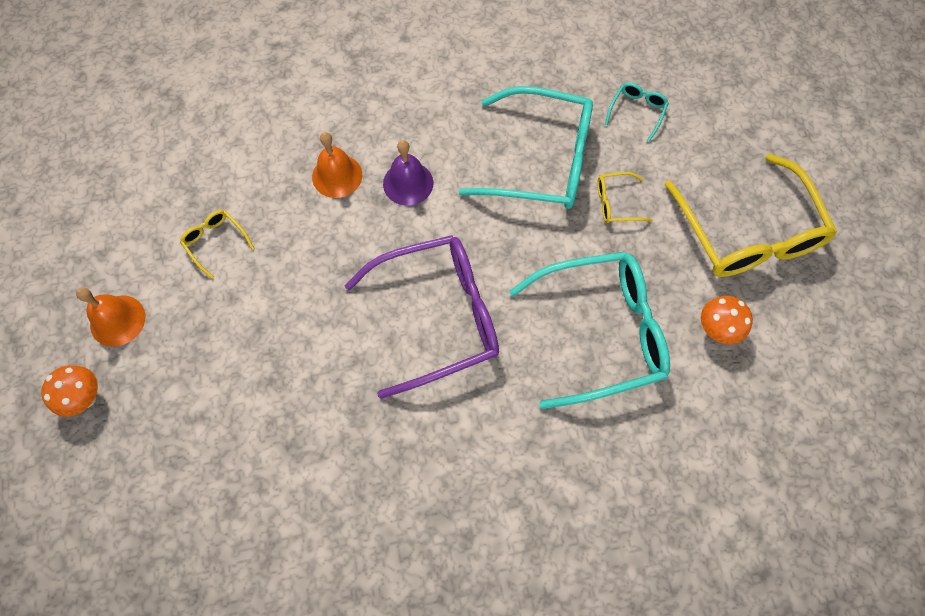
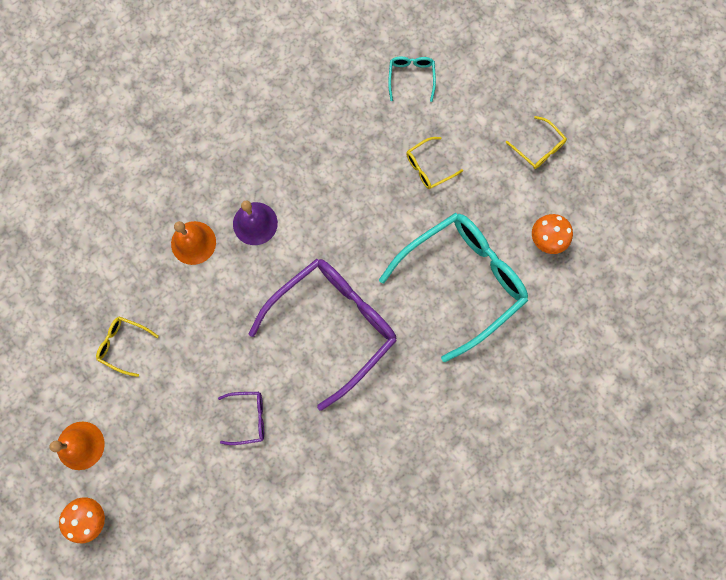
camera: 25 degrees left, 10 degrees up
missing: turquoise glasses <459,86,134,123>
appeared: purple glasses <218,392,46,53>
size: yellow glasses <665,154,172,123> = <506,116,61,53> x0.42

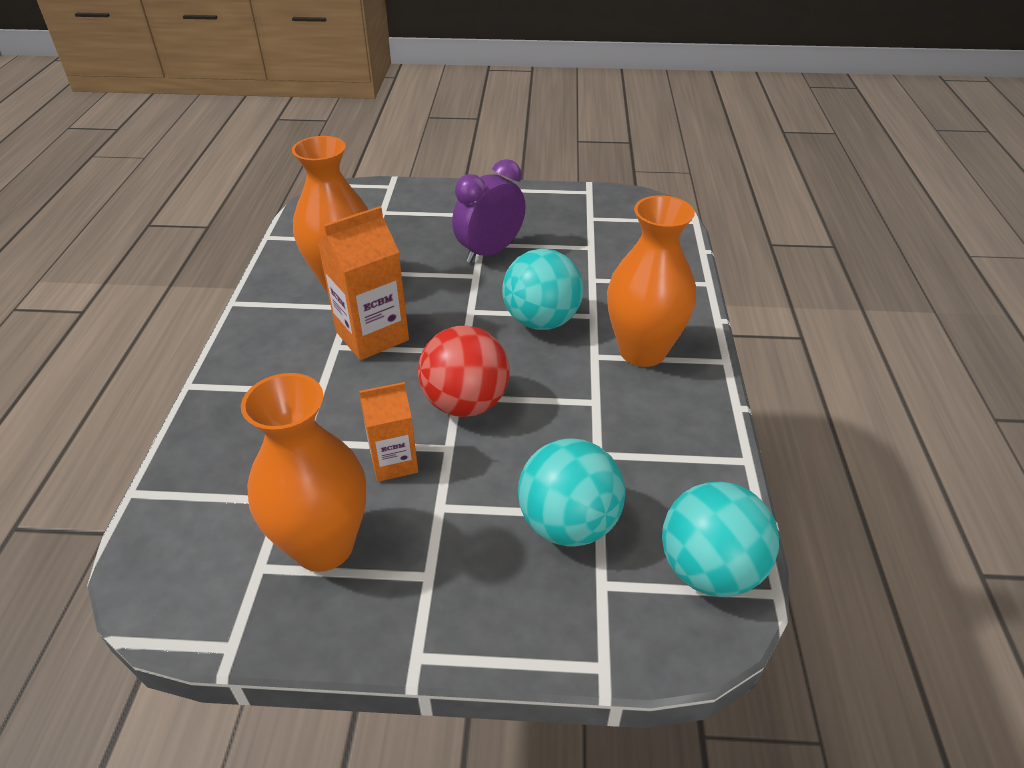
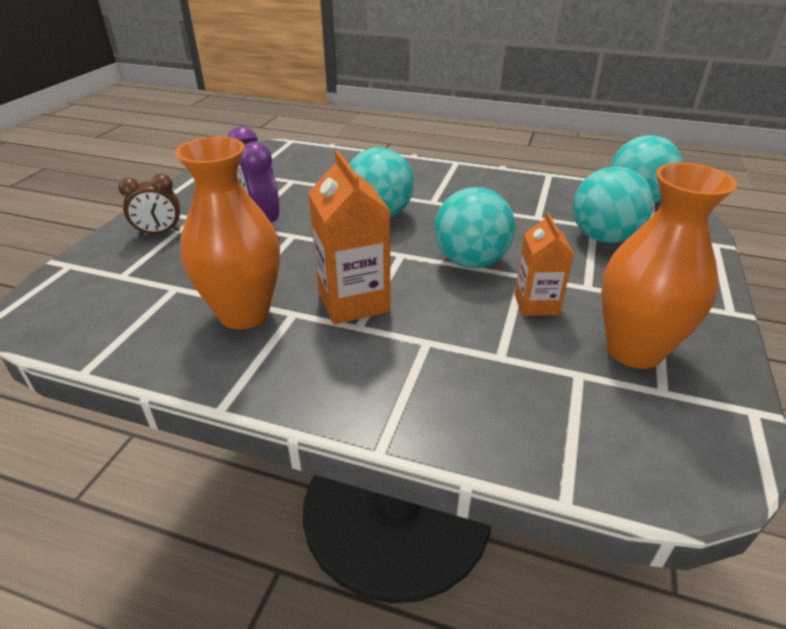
camera: 75 degrees left, 5 degrees down
missing: orange vase <607,195,89,172>
appeared: brown clock <118,174,62,62>
colour: red ball <418,326,92,91> to turquoise ball <434,187,82,81>

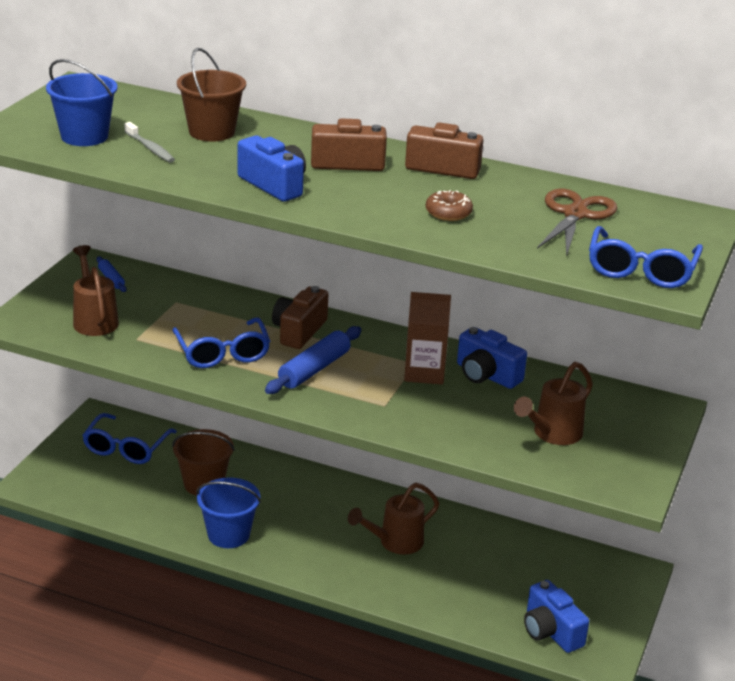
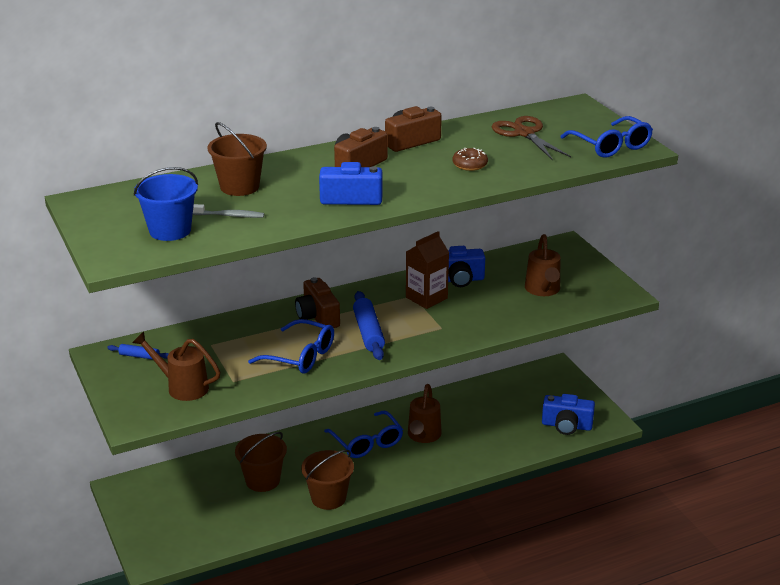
camera: 45 degrees left, 0 degrees up
relocated: blue glasses <82,413,95,51> to <324,410,79,48>
colour: blue bucket <196,477,65,71> to brown bucket <301,450,53,60>

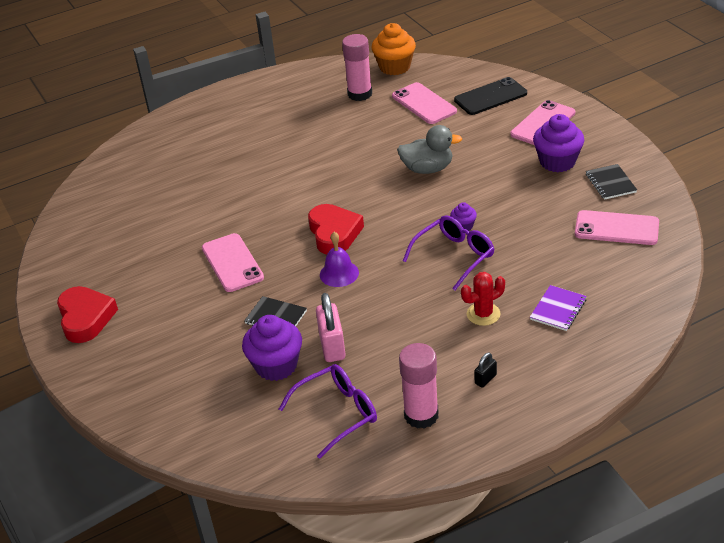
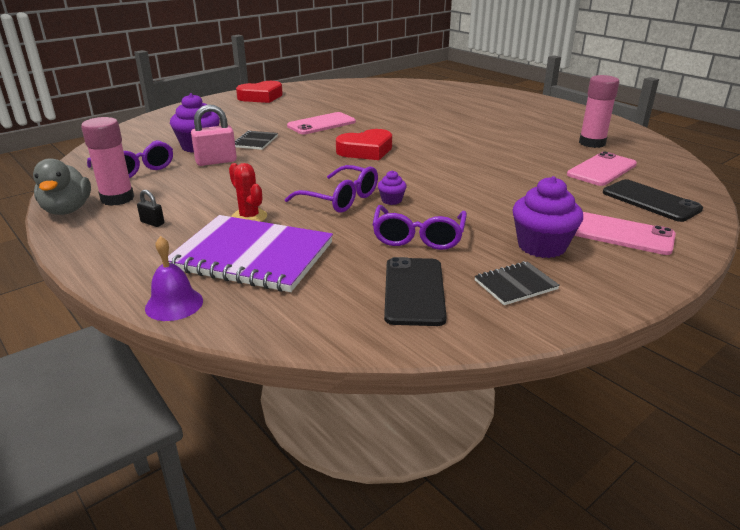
camera: 75 degrees right, 10 degrees down
missing: orange cupcake <372,23,44,52>
appeared: purple glasses <372,205,95,45>
relocated: grey duck <397,125,65,49> to <33,158,58,57>; purple bell <320,232,39,55> to <145,236,58,85>
colour: pink phone <575,210,84,35> to black phone <384,257,63,69>
size: purple notebook <530,285,57,46> = <168,215,165,77> x2.17

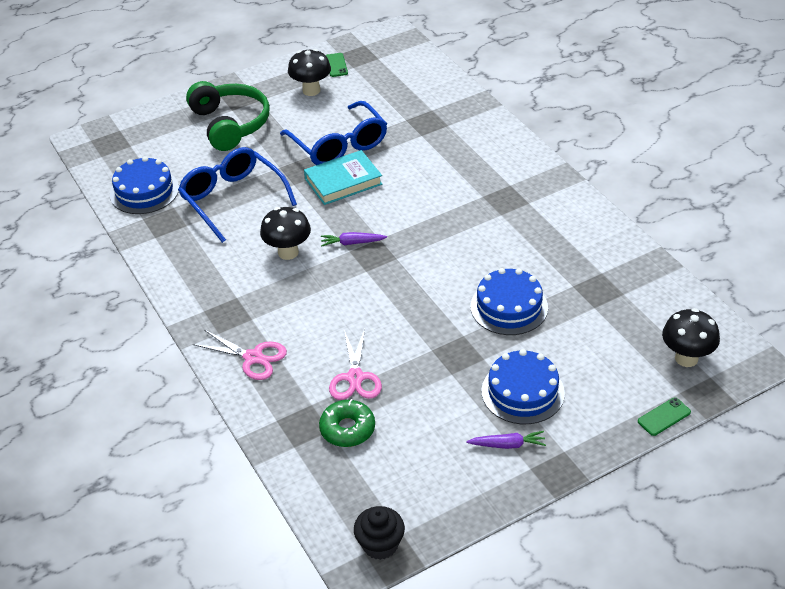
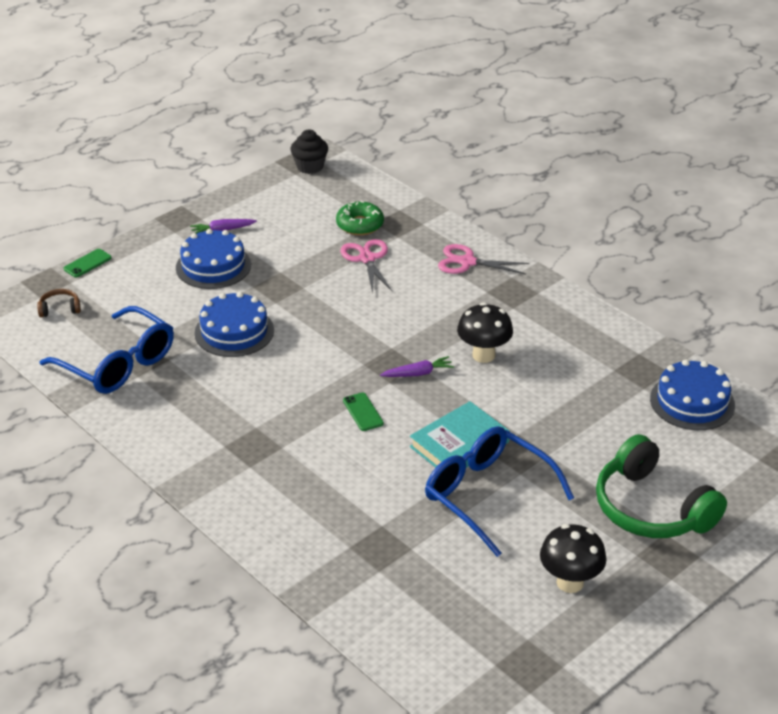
camera: 165 degrees right, 5 degrees down
relocated: blue glasses <178,147,119,96> to <40,306,134,88>; green phone <326,53,22,24> to <343,392,41,39>
exchanged: black mushroom <662,308,58,59> to brown headphones <37,289,44,28>

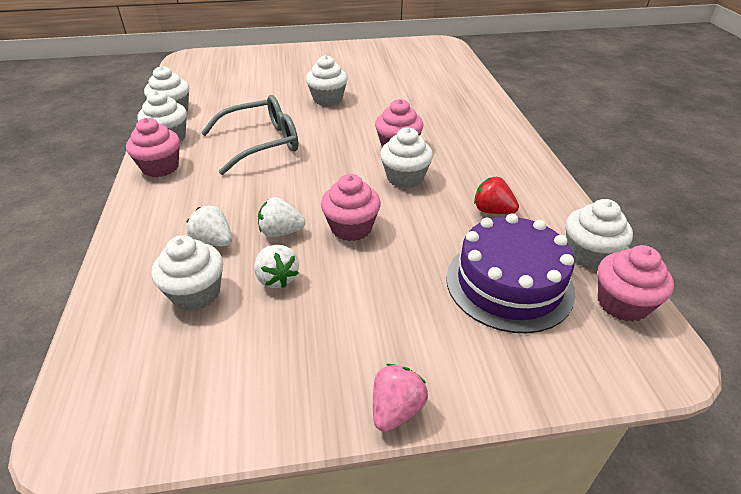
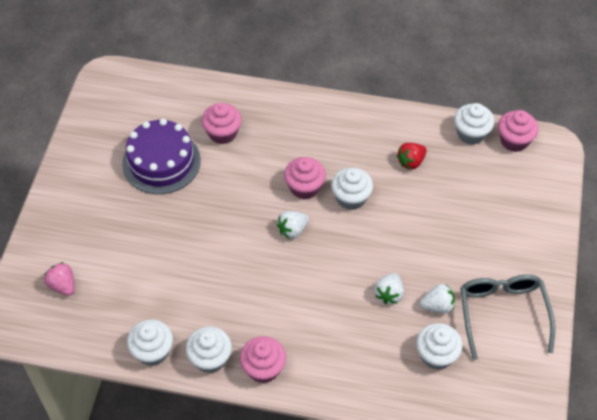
camera: 70 degrees left, 15 degrees up
missing: white cupcake <306,55,42,51>
relocated: pink strawberry <373,364,55,68> to <44,262,31,34>; purple cake <446,213,129,120> to <122,118,79,76>; pink cupcake <321,174,60,67> to <201,103,41,41>; white strawberry <186,205,46,41> to <277,211,32,28>; grey glasses <201,95,97,80> to <460,274,95,86>

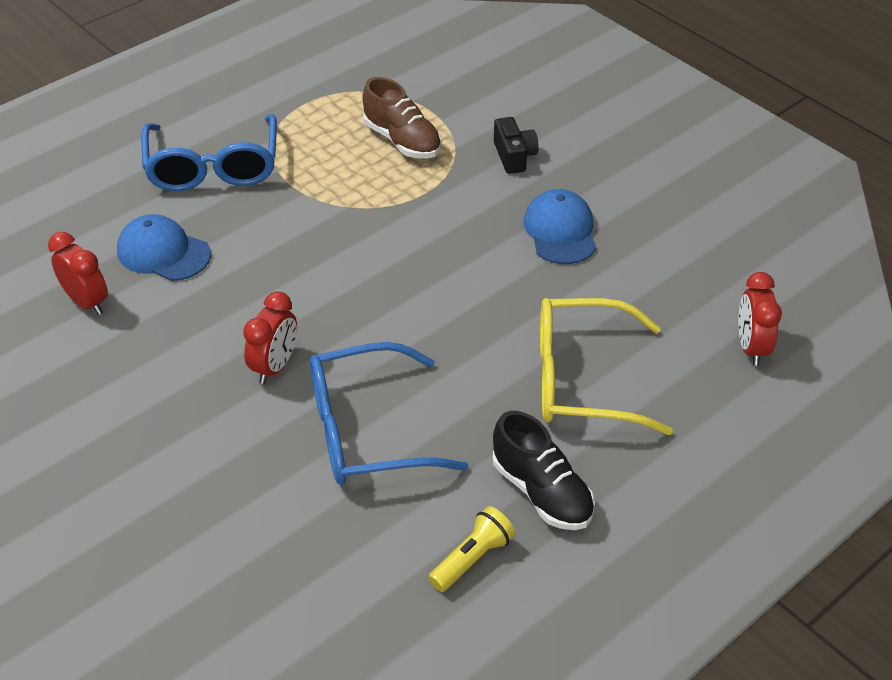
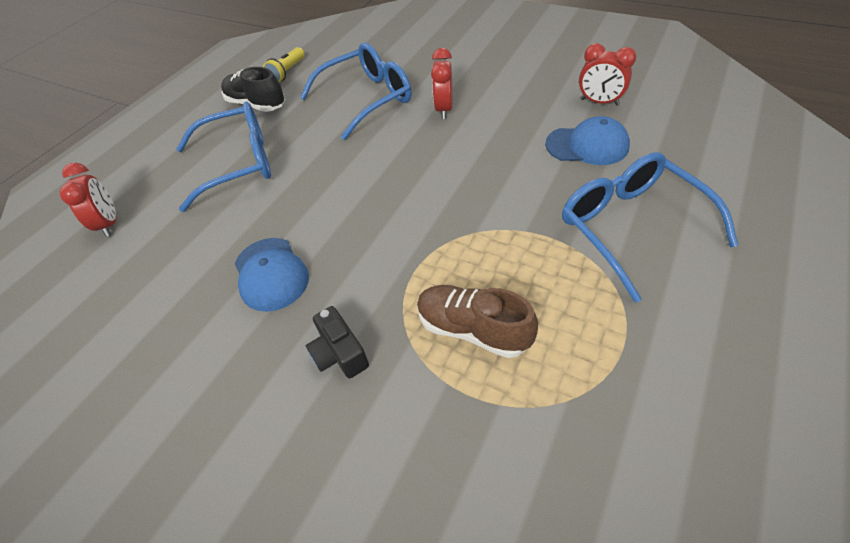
camera: 165 degrees right, 5 degrees up
colour: yellow glasses <540,298,133,137> to blue glasses <176,102,95,110>

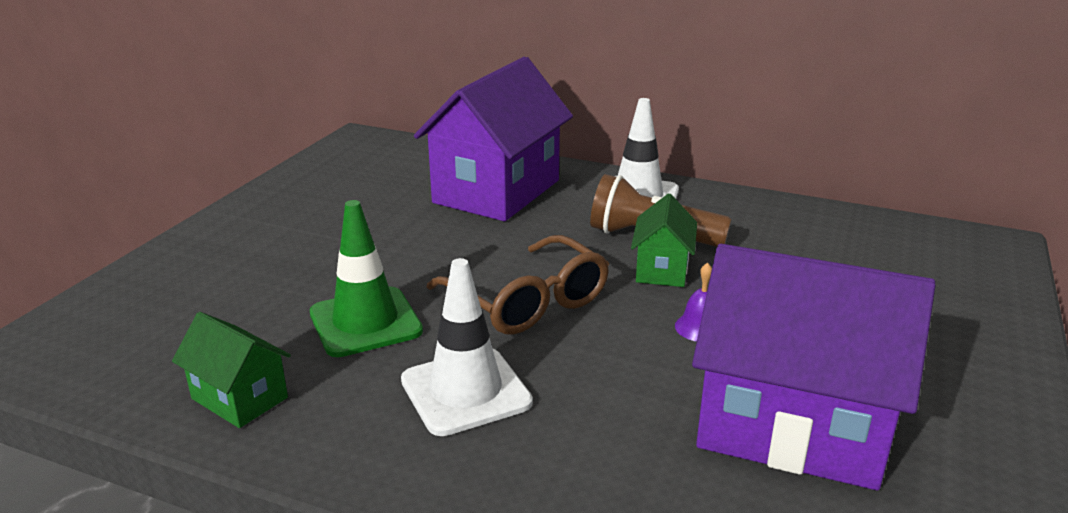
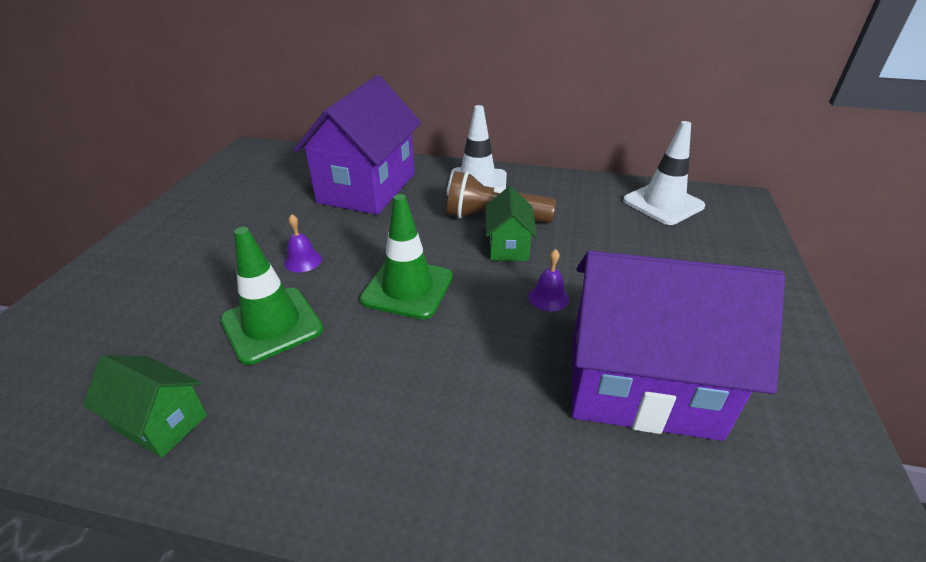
camera: 10 degrees left, 10 degrees up
appeared: purple bell <284,214,38,58>
relocated: white traffic cone <401,258,132,178> to <623,121,82,104>
exchanged: brown glasses <427,235,182,100> to green traffic cone <360,194,93,126>

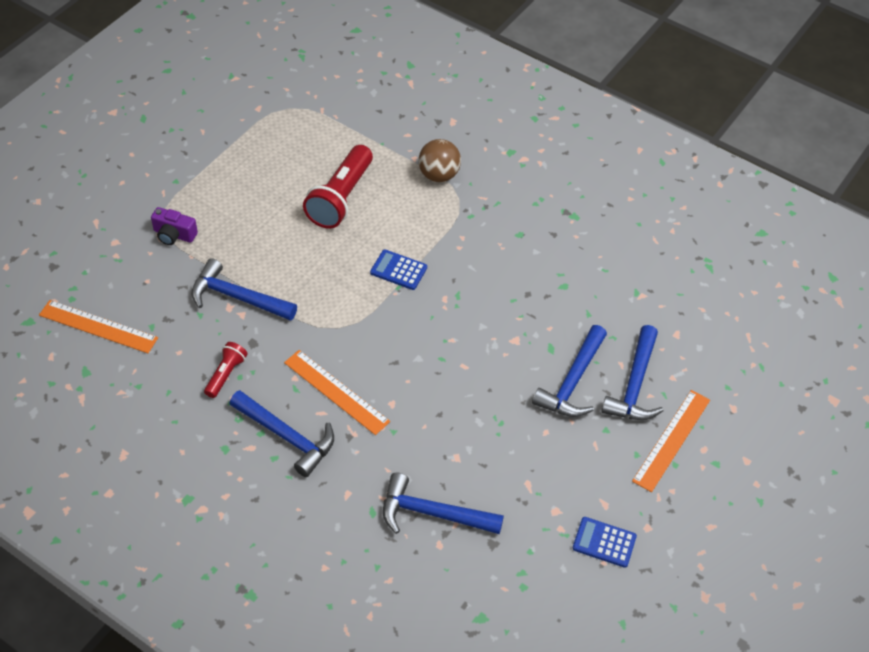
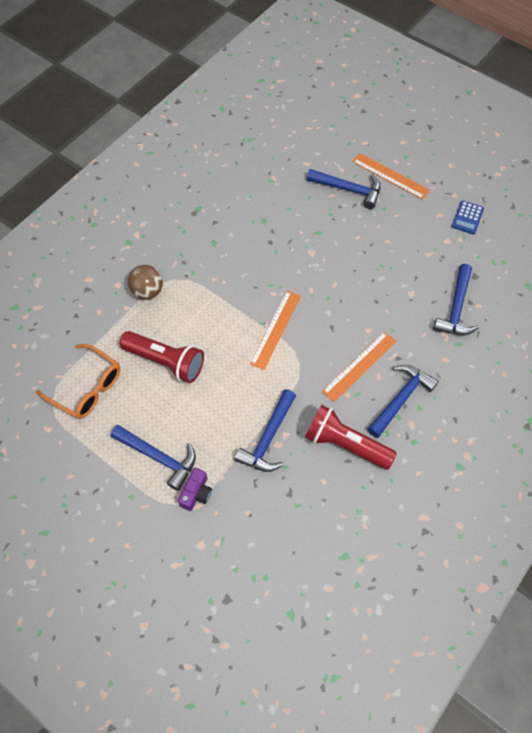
camera: 85 degrees left, 10 degrees up
missing: blue calculator <370,250,57,40>
appeared: orange glasses <36,344,85,75>
relocated: blue hammer <532,325,75,92> to <111,425,85,66>; orange ruler <39,300,119,53> to <250,291,51,79>
size: red flashlight <204,342,43,56> = <305,404,92,66> x1.92

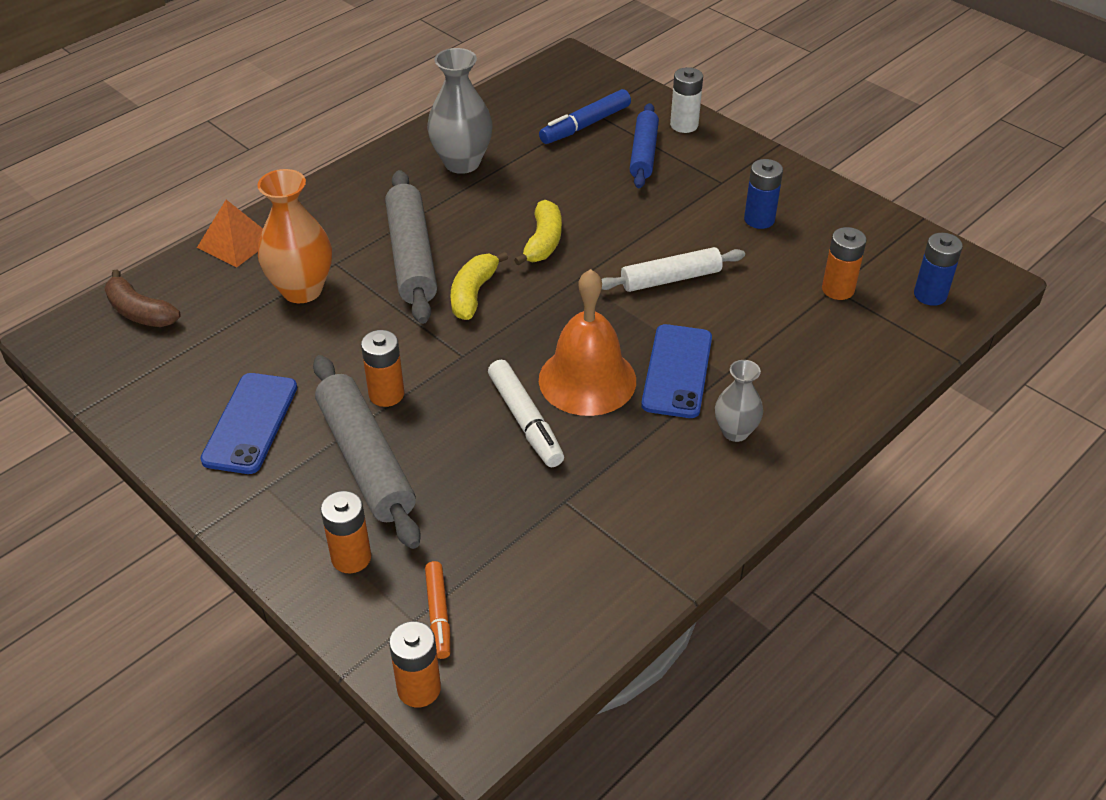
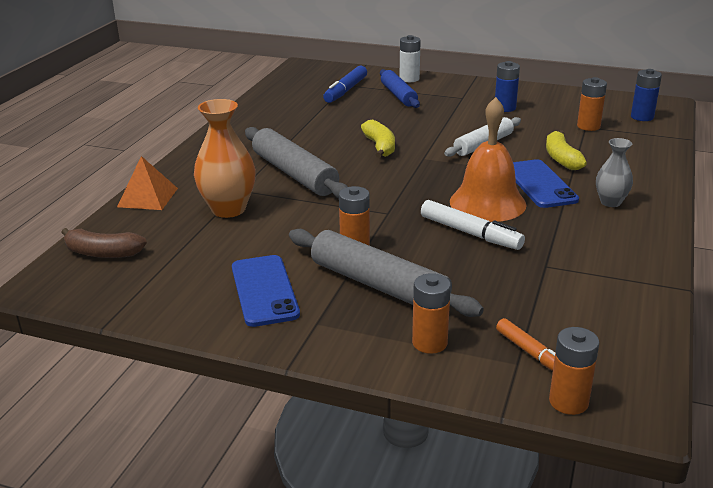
camera: 25 degrees left, 15 degrees down
missing: grey vase <427,48,65,126>
relocated: yellow banana <451,252,57,68> to <546,130,41,40>

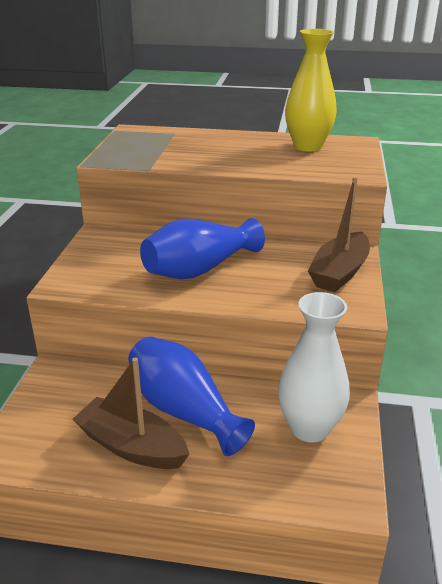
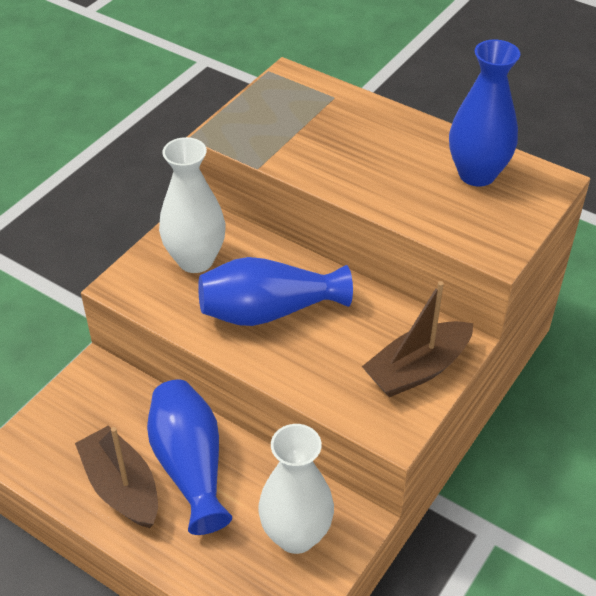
camera: 25 degrees right, 15 degrees up
appeared: white vase <159,137,66,136>
colour: yellow vase <285,29,52,122> to blue vase <449,40,71,146>

